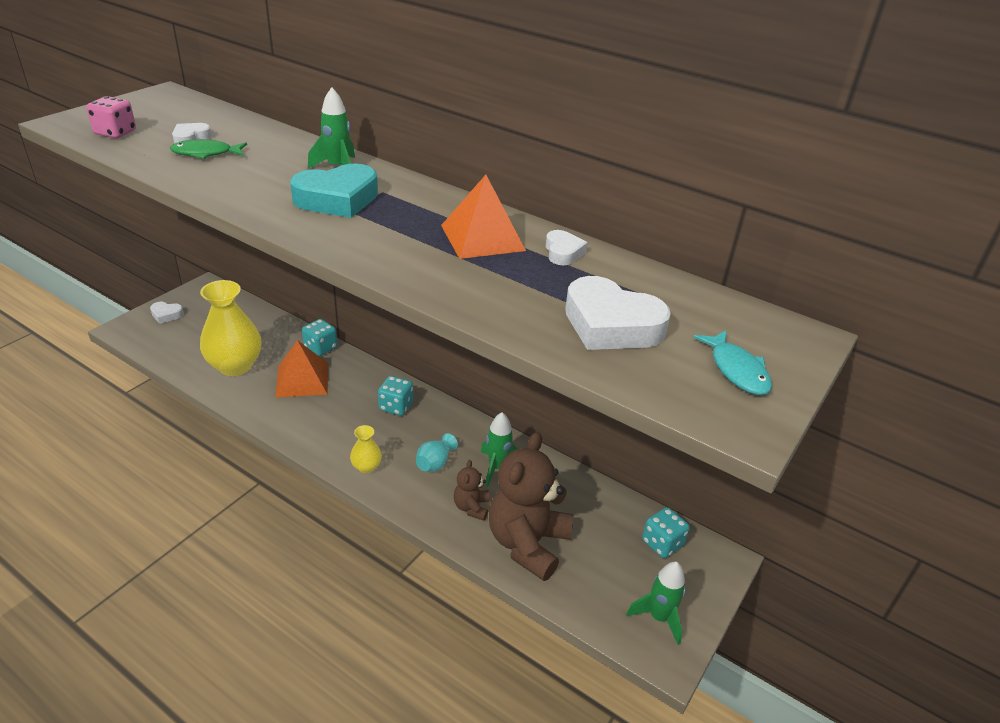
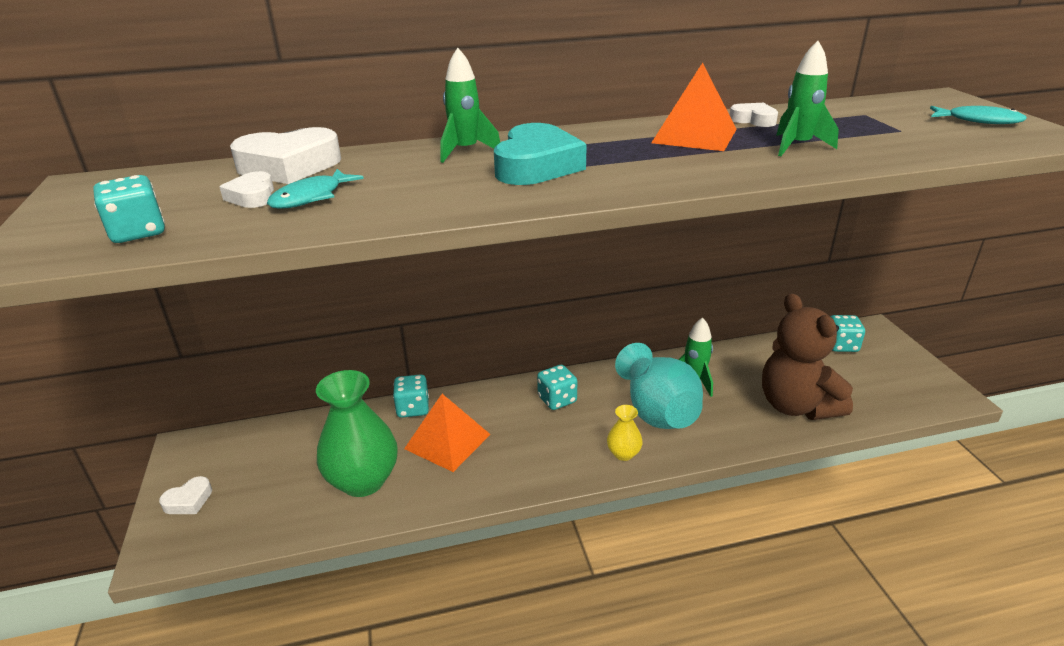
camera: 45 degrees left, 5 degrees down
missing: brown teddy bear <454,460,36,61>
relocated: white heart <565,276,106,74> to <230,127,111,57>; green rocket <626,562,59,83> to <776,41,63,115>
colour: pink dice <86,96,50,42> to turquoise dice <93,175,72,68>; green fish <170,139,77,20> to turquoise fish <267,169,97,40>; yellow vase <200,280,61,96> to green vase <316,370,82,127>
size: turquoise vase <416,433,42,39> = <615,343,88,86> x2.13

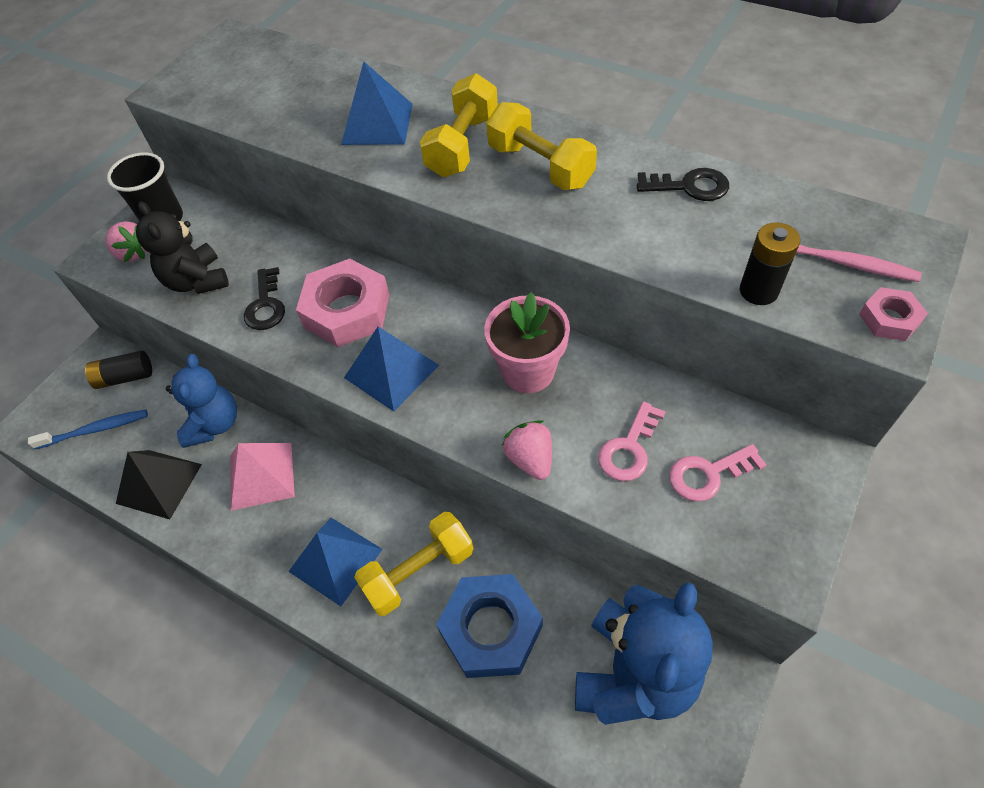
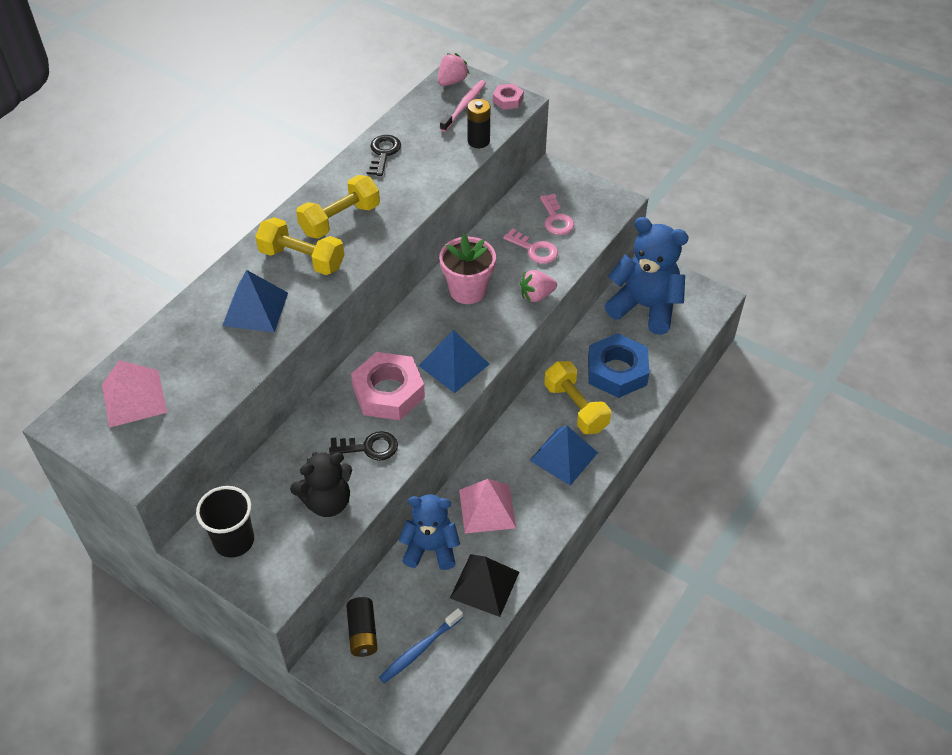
camera: 90 degrees left, 5 degrees down
appeared: pink pyramid <102,360,65,68>
relocated: pink strawberry <105,221,41,41> to <438,53,31,33>
spun: blue toothbrush <28,409,120,40> = <379,608,84,75> 120 degrees counterclockwise

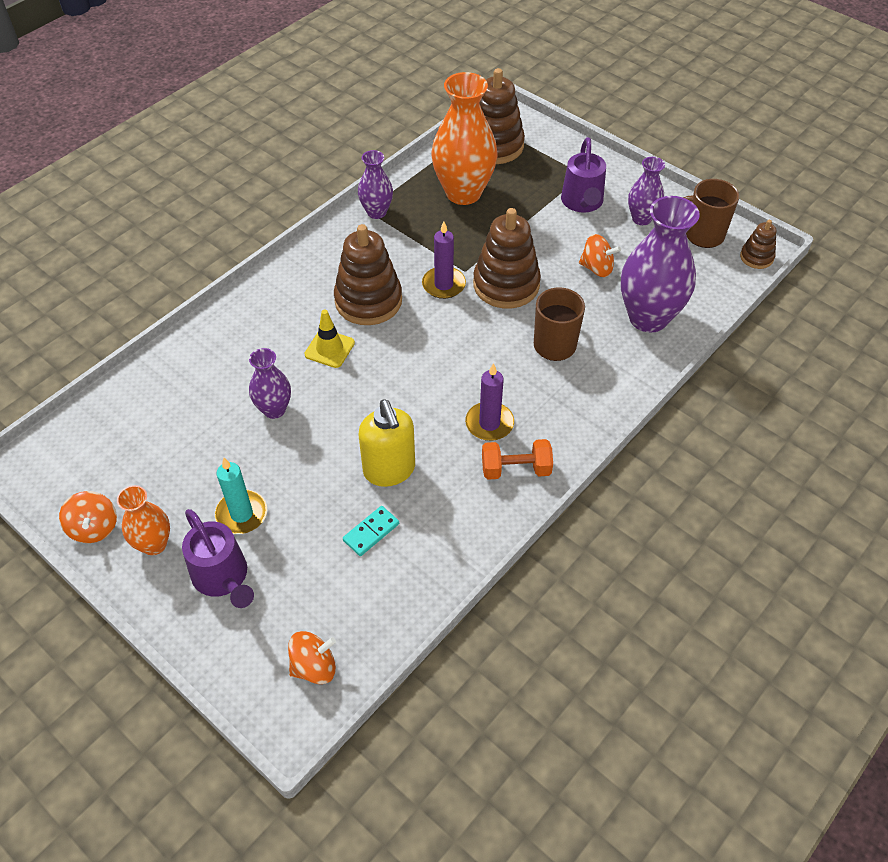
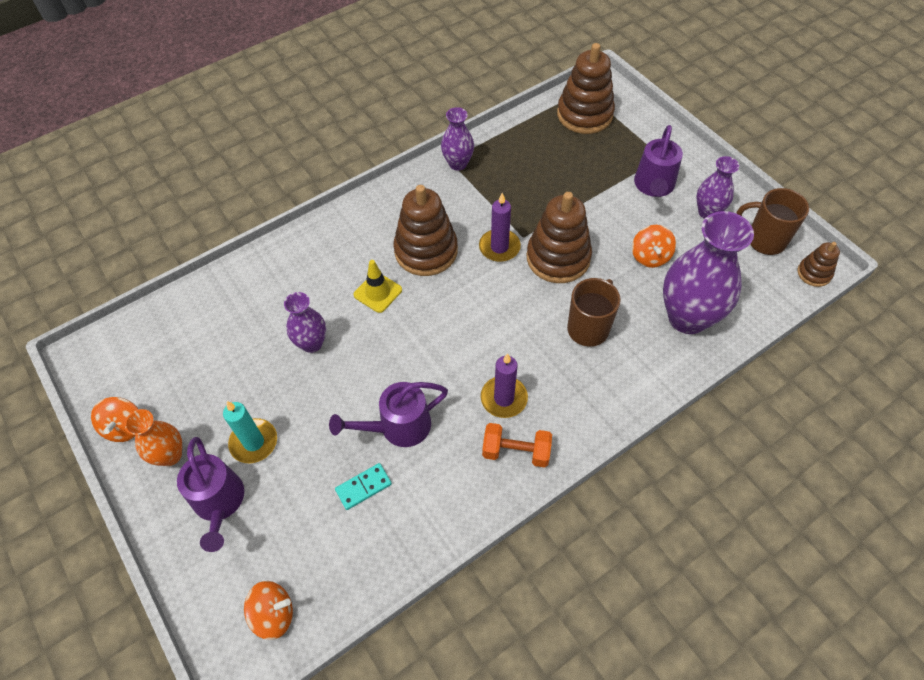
camera: 15 degrees right, 5 degrees up
missing: orange vase <431,72,66,133>
exchanged: yellow soap dispenser <358,400,57,87> to purple watering can <329,382,119,65>
spun: orange spinning top <579,234,42,43> = <632,225,44,43> 60 degrees clockwise

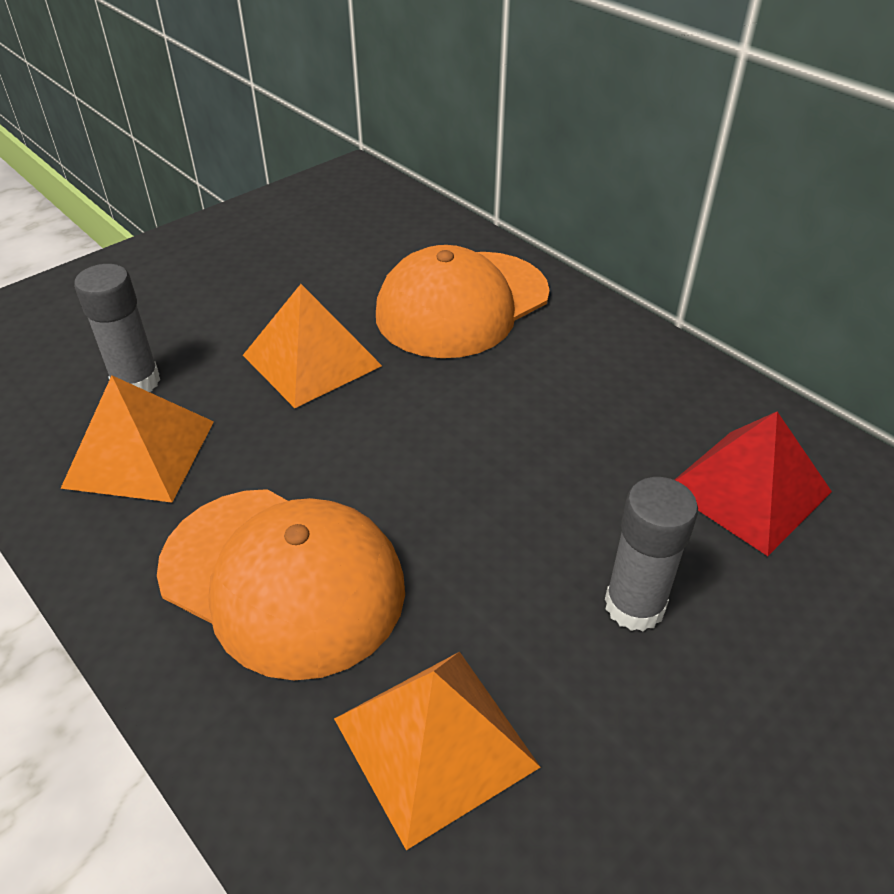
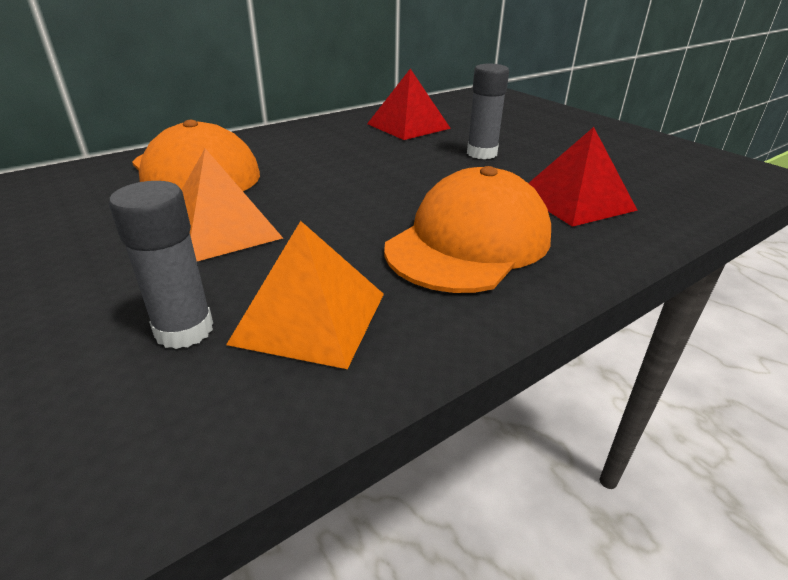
camera: 85 degrees left, 10 degrees down
colour: orange pyramid <334,652,207,198> to red pyramid <528,127,110,100>

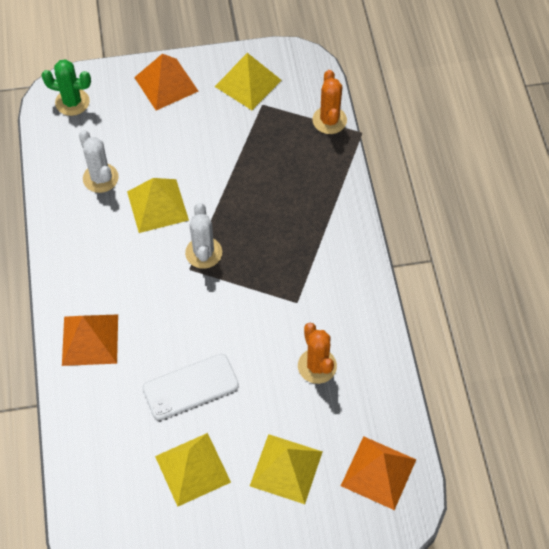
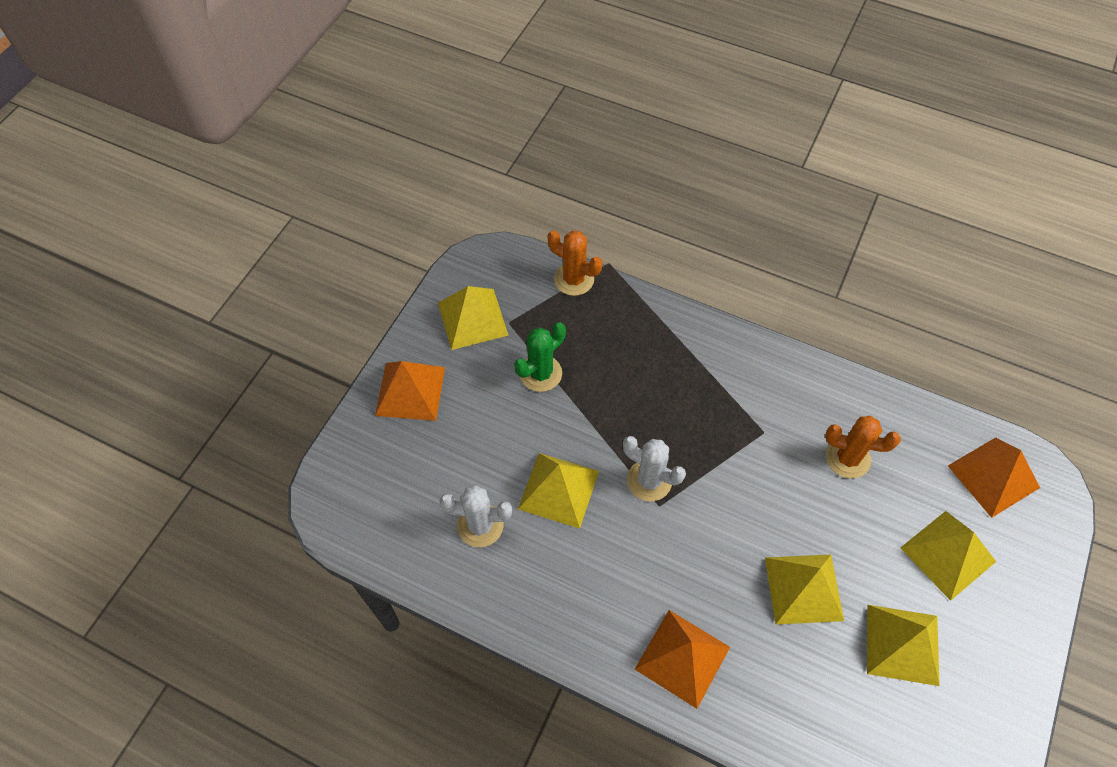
camera: 55 degrees left, 0 degrees up
relocated: green cactus <41,59,50,57> to <514,322,52,70>
exchanged: white phone <142,354,97,66> to yellow pyramid <765,555,79,69>

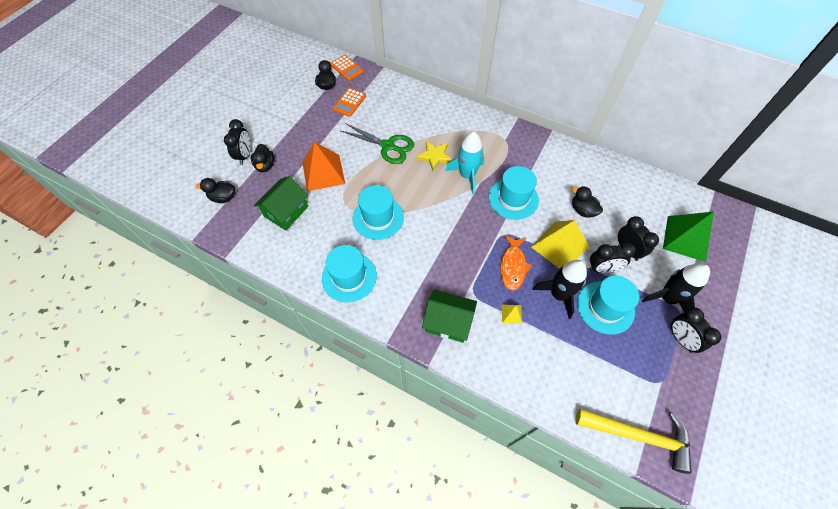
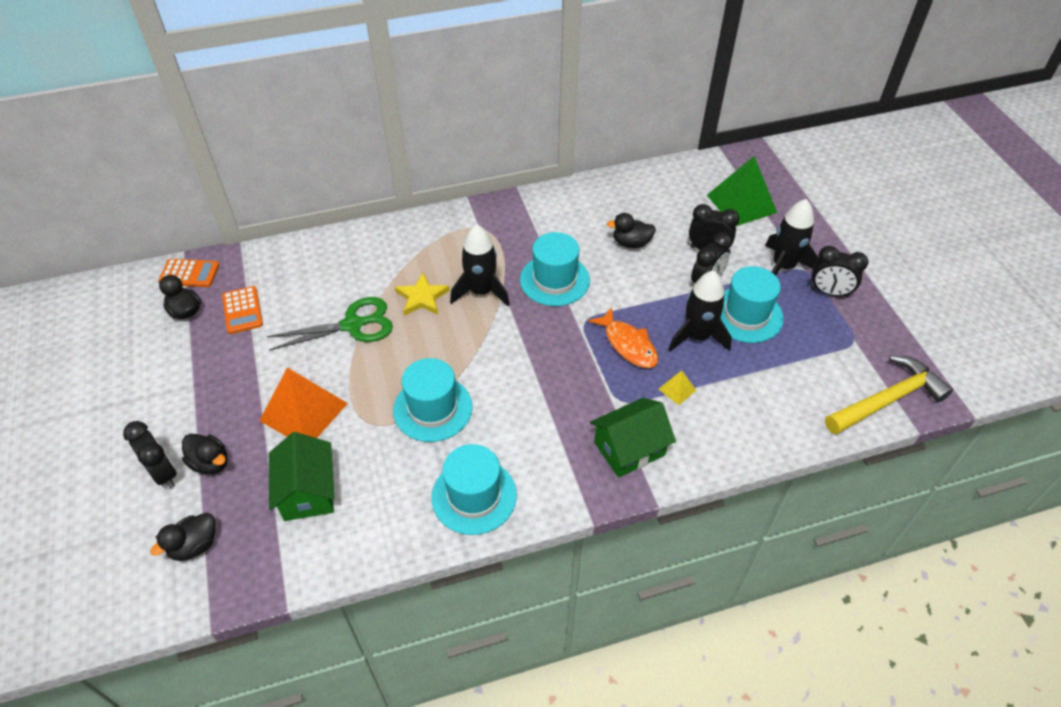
camera: 45 degrees left, 10 degrees down
missing: yellow pyramid <531,220,58,49>
colour: turquoise rocket <445,131,39,63> to black rocket <450,224,60,82>

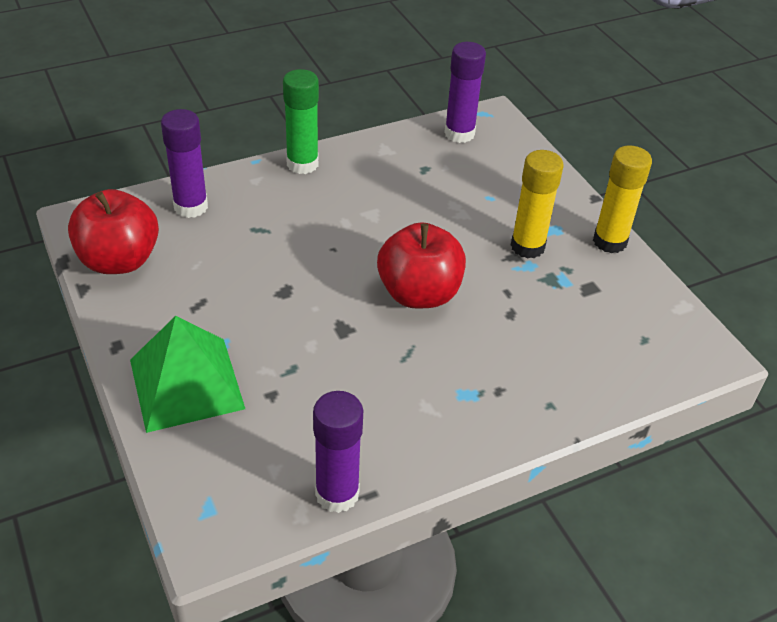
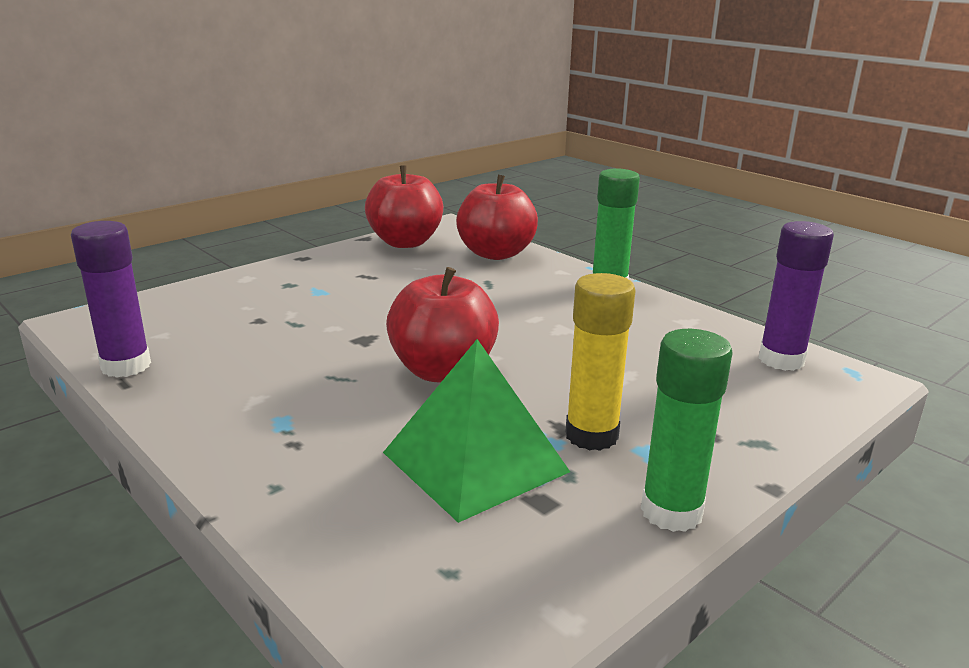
camera: 75 degrees right, 20 degrees down
relocated: green pyramid <130,316,115,117> to <383,339,187,184>
exchanged: purple glue stick <161,109,47,109> to red apple <456,175,82,85>
colour: yellow glue stick <593,146,59,107> to green glue stick <641,329,92,203>

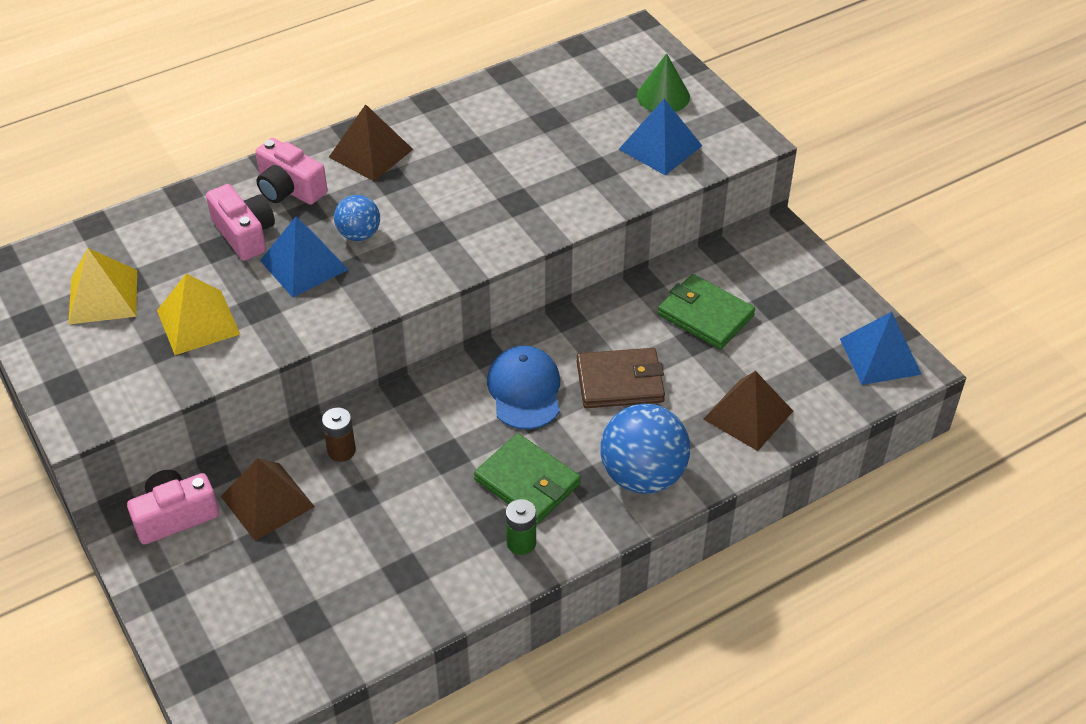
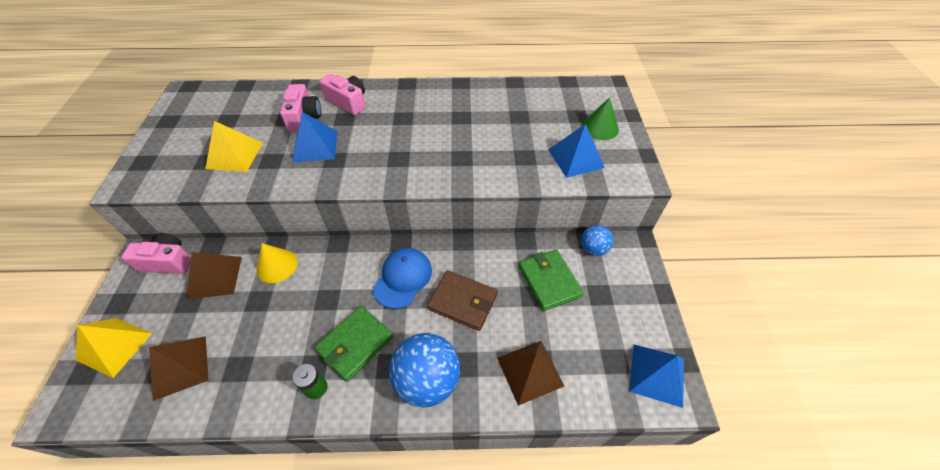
camera: 30 degrees right, 5 degrees up
relocated: yellow pyramid <68,248,69,77> to <76,318,76,60>; brown pyramid <329,104,84,77> to <149,336,60,65>; blue ball <334,195,46,46> to <581,225,32,31>
exchanged: brown battery <322,407,34,55> to yellow cone <257,243,41,40>
spun: green wallet <474,433,107,91> = <314,306,79,76> 60 degrees clockwise; pink camera <255,138,73,67> = <320,74,46,41> 150 degrees clockwise

